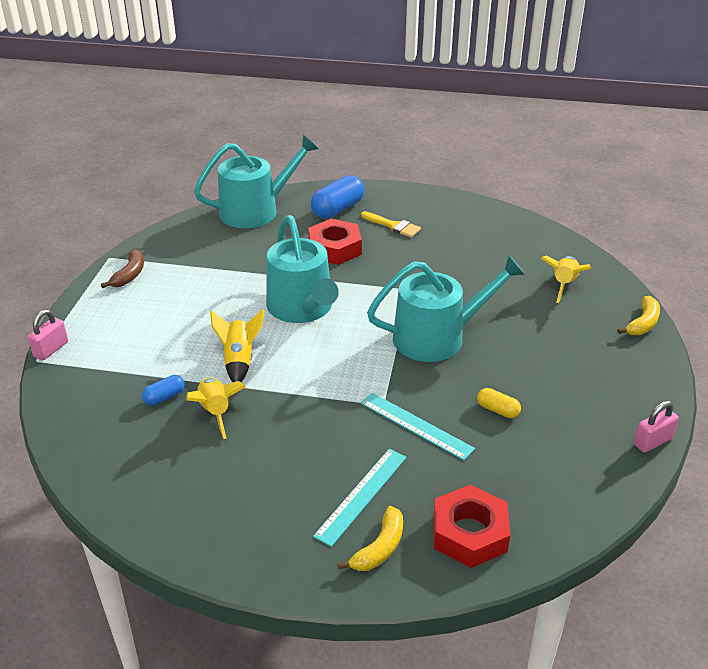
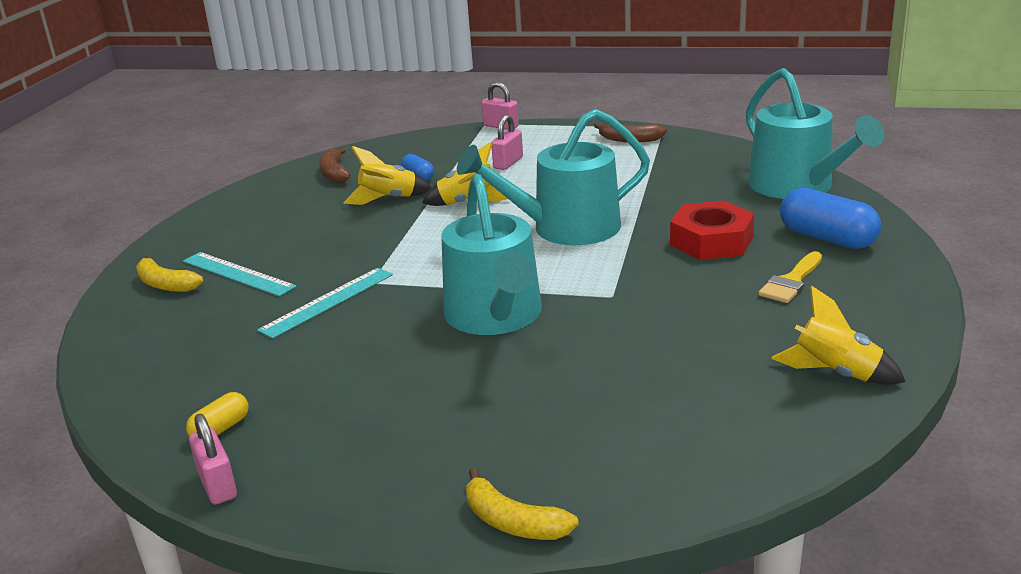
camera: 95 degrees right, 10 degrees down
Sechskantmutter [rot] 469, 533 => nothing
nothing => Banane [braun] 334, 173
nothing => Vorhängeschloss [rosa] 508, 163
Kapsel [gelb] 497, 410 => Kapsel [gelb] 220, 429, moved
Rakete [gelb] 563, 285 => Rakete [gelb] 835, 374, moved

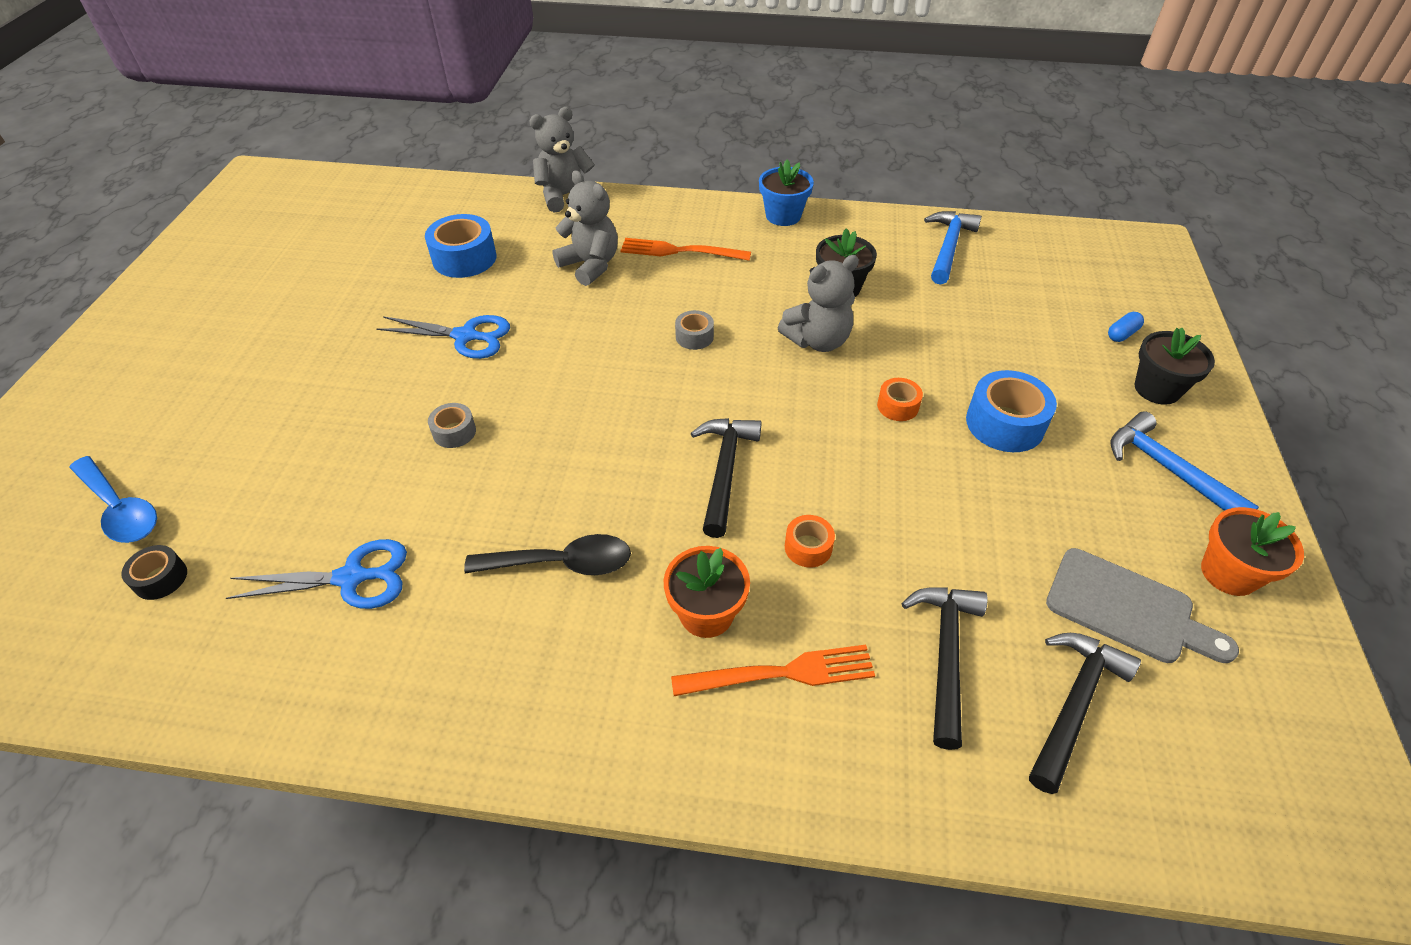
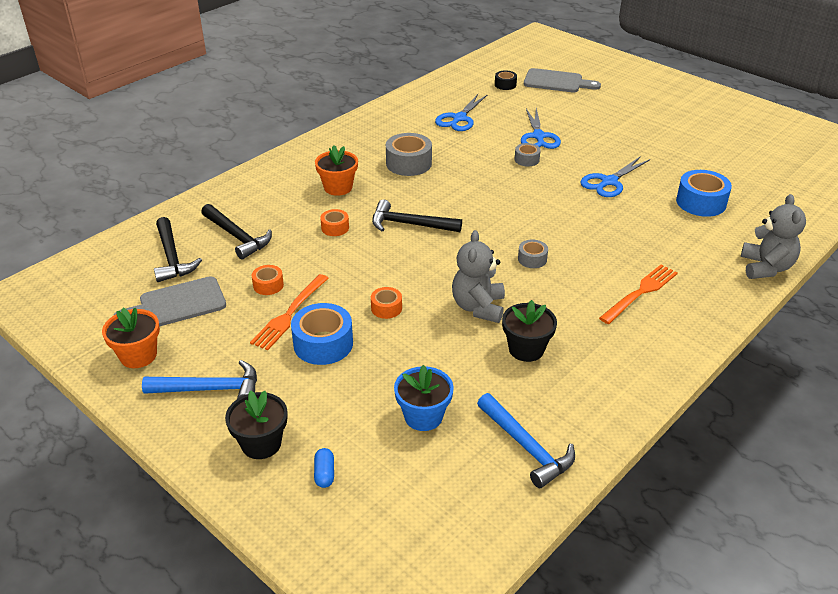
camera: 125 degrees right, 10 degrees down
Teddybär [grau] 590, 265 => nothing
nothing => Klebeband [orange] 268, 285
nothing => Schere [blau] 538, 136
Gabel [orange] 783, 672 => Gabel [orange] 289, 315, moved
Blumentopf [blau] 783, 216 => Blumentopf [blau] 423, 416, moved
Löffel [blau] 120, 509 => Schneidebrett [grau] 556, 82
Löffel [schwarz] 562, 563 => Klebeband [grau] 408, 163
Hammer [schwarz] 724, 471 => Hammer [schwarz] 410, 224, 150 degrees clockwise

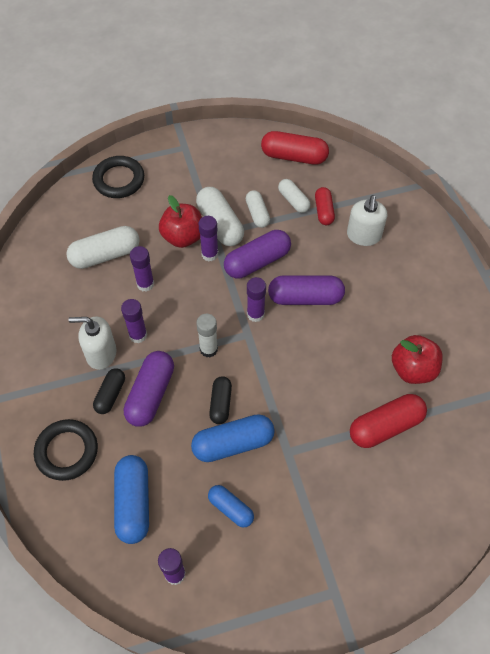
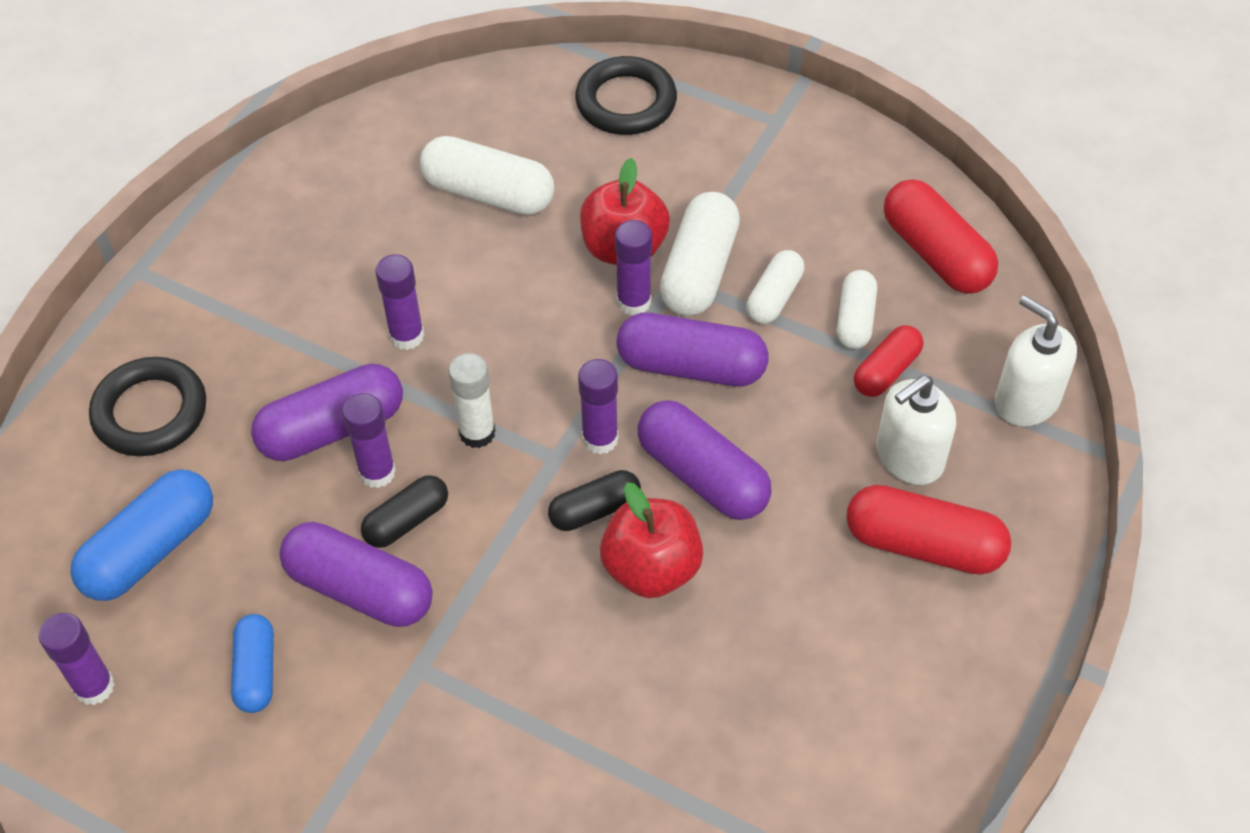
camera: 45 degrees right, 5 degrees down
Seifenspender [weiß] 101, 353 => Seifenspender [weiß] 1026, 400, moved
Kapsel [schwarz] 110, 395 => Kapsel [schwarz] 595, 510, moved
Klebestift [lila] 145, 284 => Klebestift [lila] 377, 472, moved
Kapsel [rot] 385, 426 => Kapsel [rot] 923, 545, moved
Apfel [rot] 413, 369 => Apfel [rot] 651, 568, moved
Kapsel [blau] 233, 443 => Kapsel [lila] 360, 589

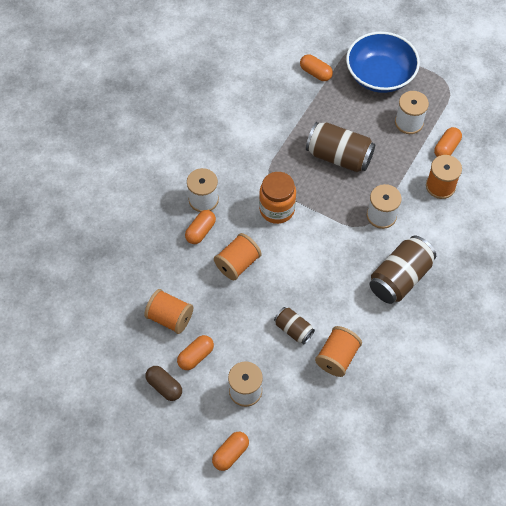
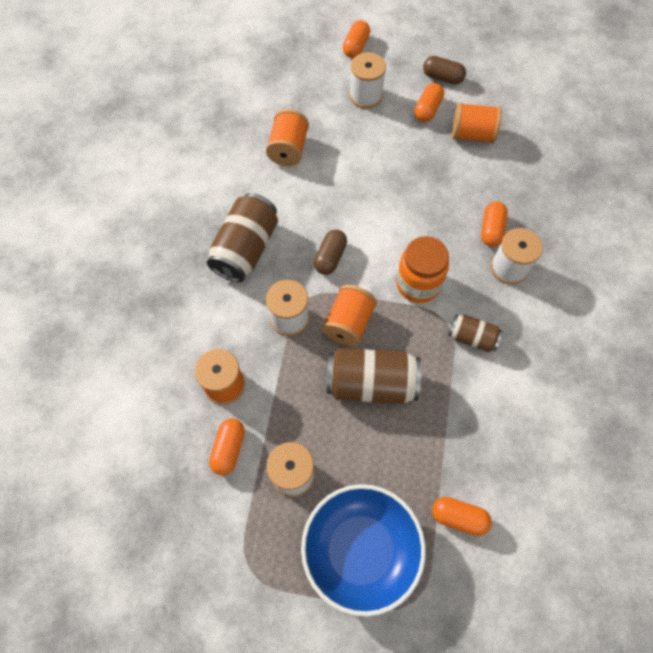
camera: 160 degrees right, 5 degrees up
nothing => Kapsel [braun] 330, 257
Garnrolle [orange] 237, 263 => Garnrolle [orange] 348, 323, moved
Dose [braun] 293, 329 => Dose [braun] 472, 338, moved

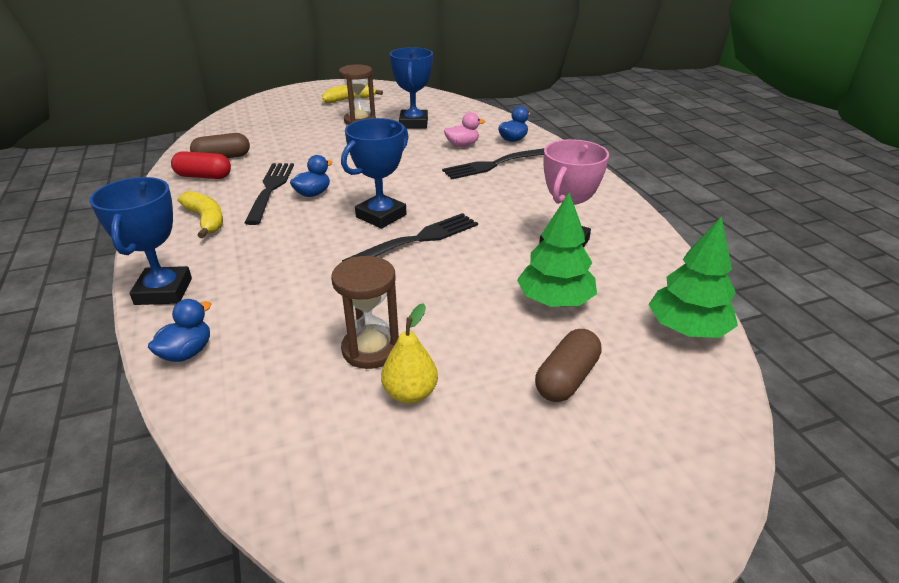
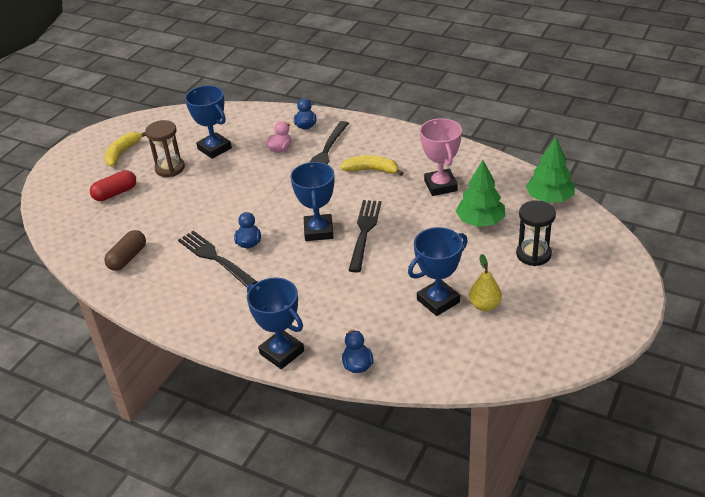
camera: 40 degrees left, 5 degrees up
Kapsel [rot] 204, 176 => Kapsel [rot] 115, 193, moved
Banane [gelb] 206, 220 => Banane [gelb] 372, 170, moved
Sanduhr [braun] 371, 349 => Pokal [blau] 438, 301
Kapsel [braun] 566, 378 => Sanduhr [schwarz] 533, 254

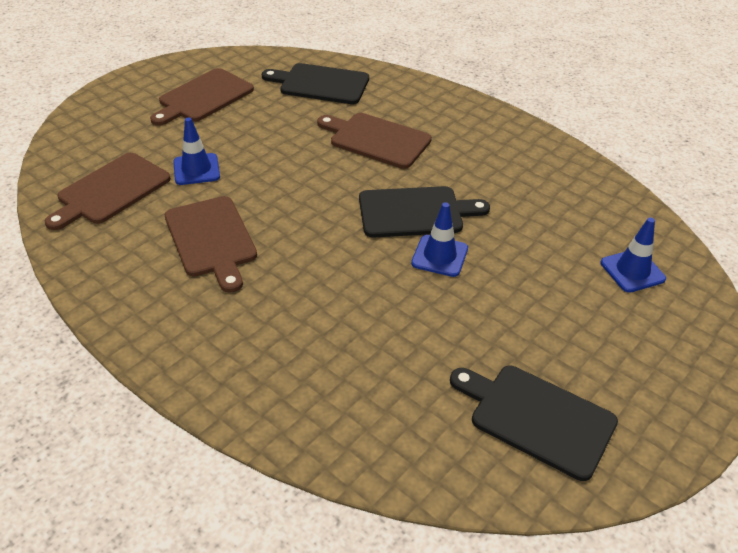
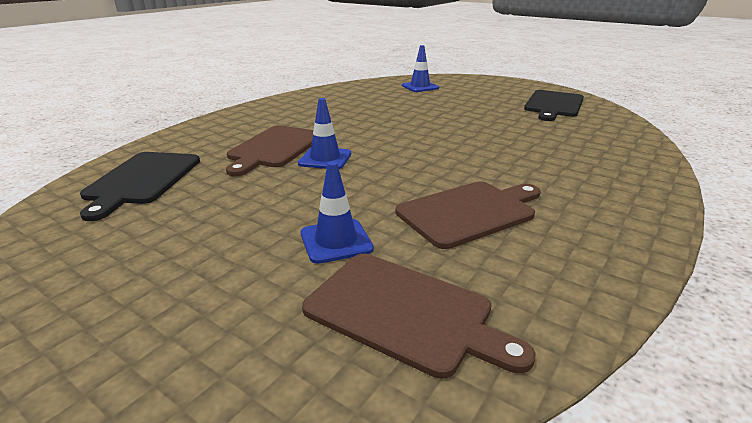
camera: 95 degrees left, 15 degrees down
Schneidebrett [braun] 203, 97 => nothing
Schneidebrett [schwarz] 415, 212 => nothing
Leitkegel [blau] 439, 256 => Leitkegel [blau] 325, 159, moved

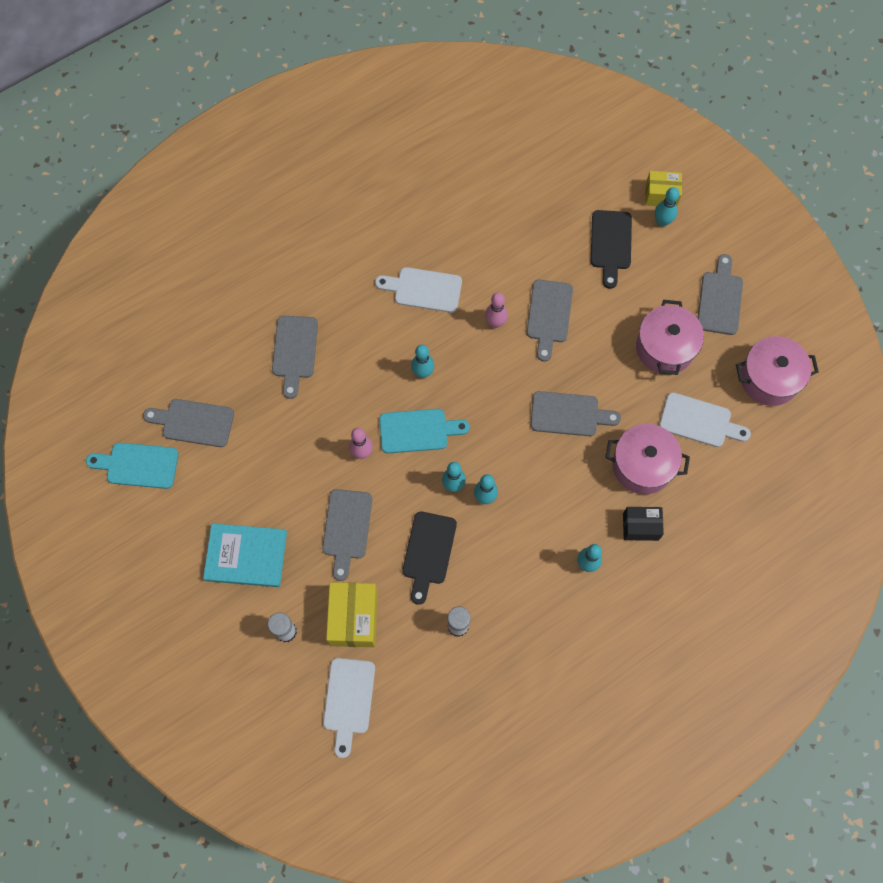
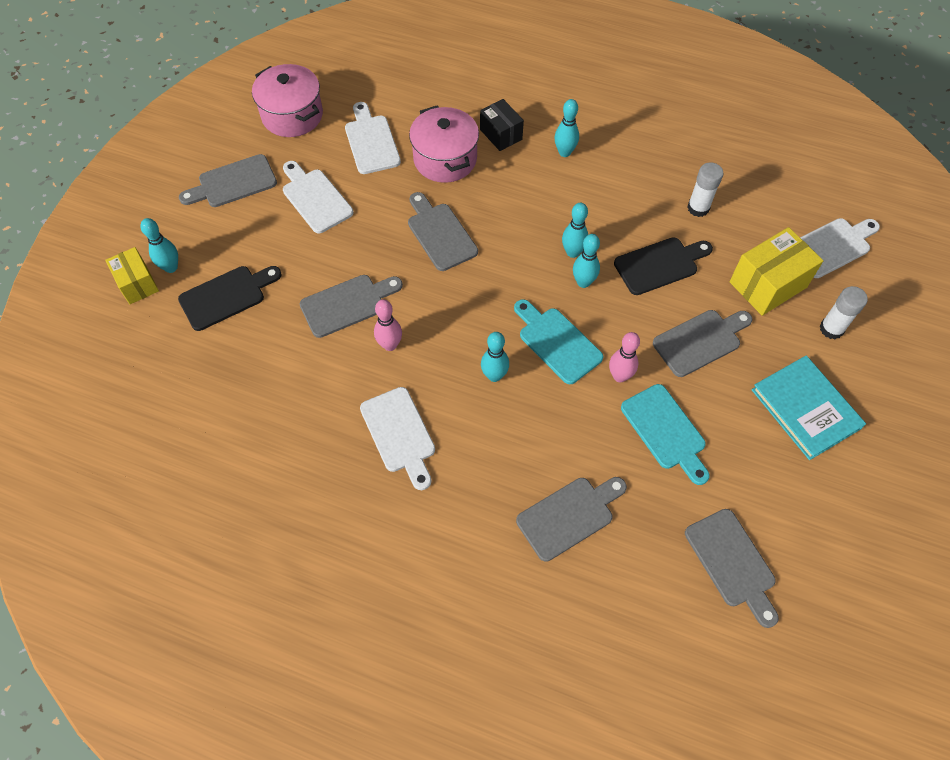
camera: 125 degrees left, 10 degrees down
Schneidebrett [türkis] 138, 465 => Schneidebrett [türkis] 665, 431, moved
Kochtopf [rosa] 665, 348 => Schneidebrett [weiß] 315, 198

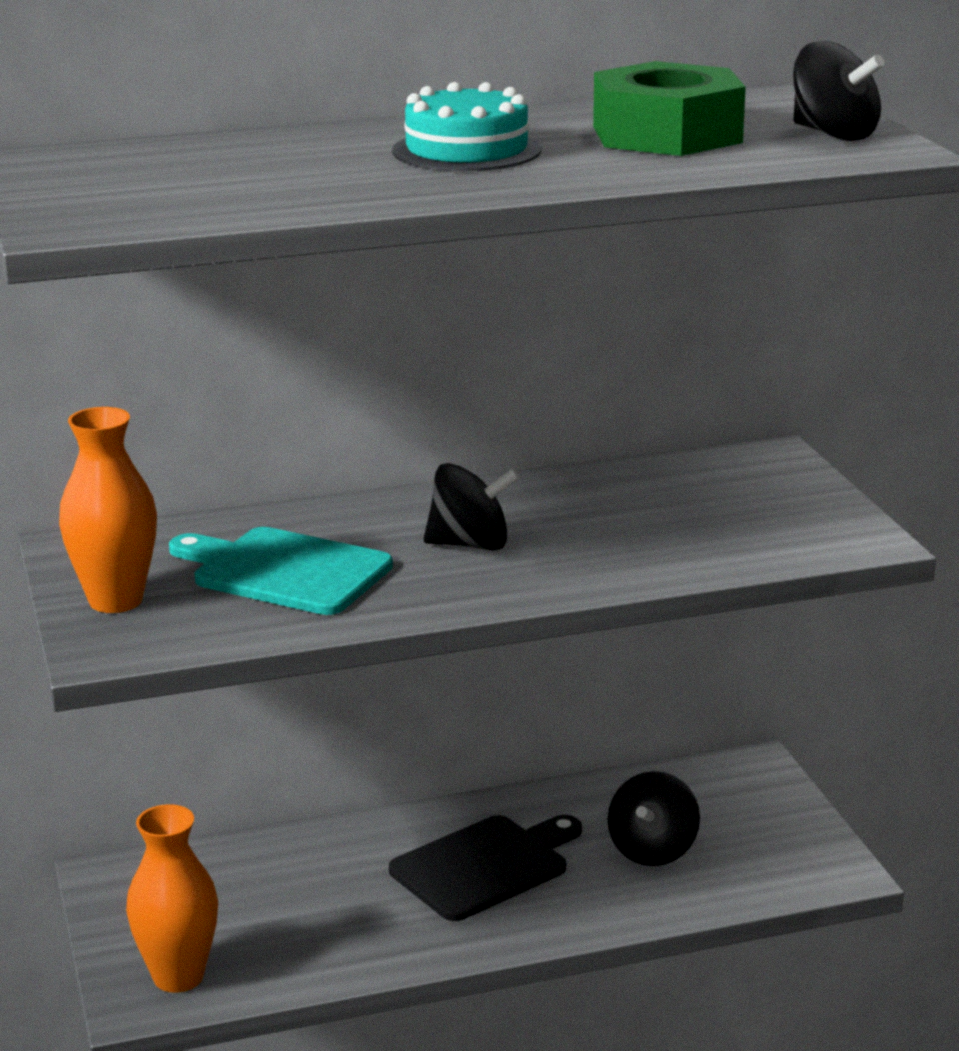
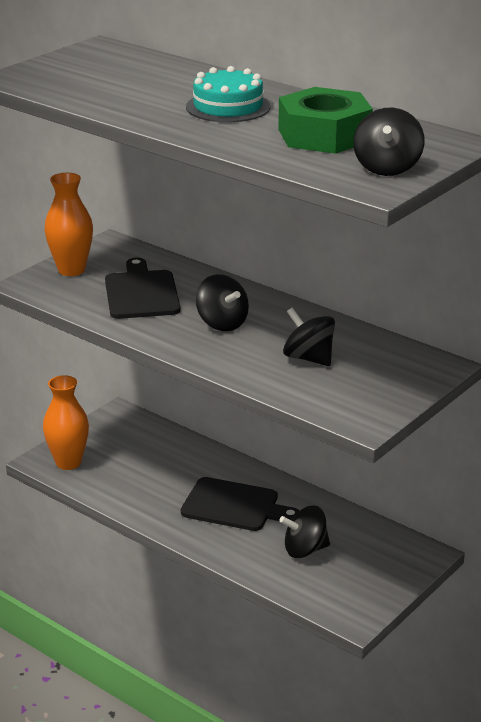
camera: 55 degrees right, 5 degrees up
nothing => Kreisel [schwarz] 308, 358
Schneidebrett [türkis] 285, 571 => Schneidebrett [schwarz] 141, 293

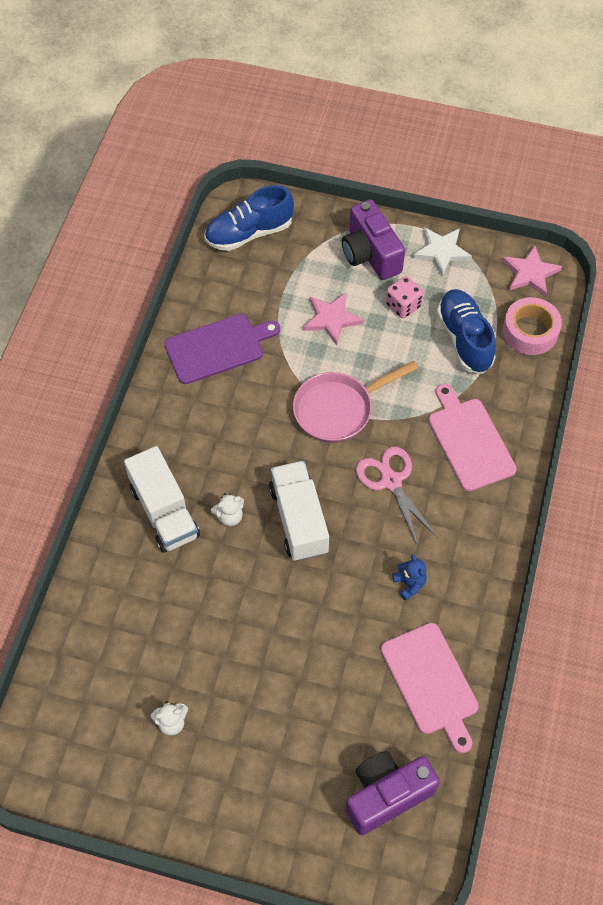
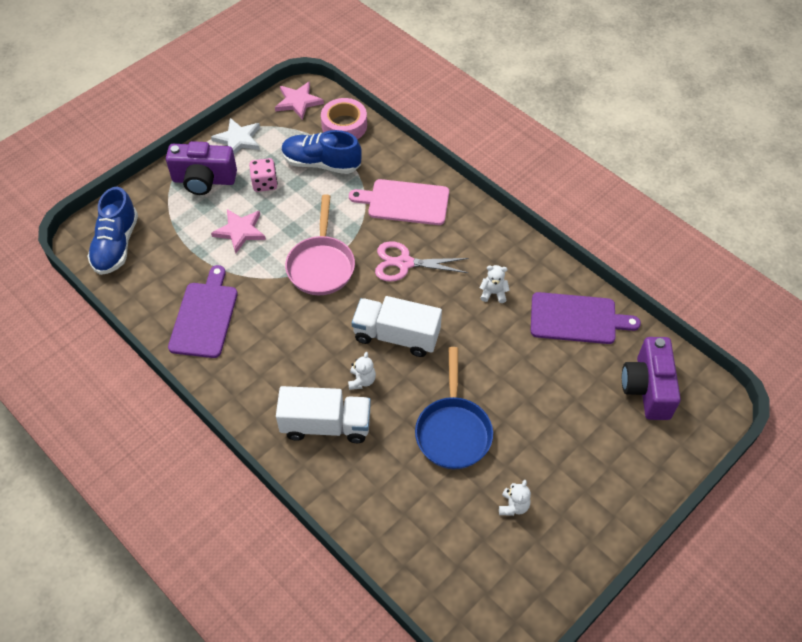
camera: 60 degrees left, 5 degrees down
nothing => Pfanne [blau] 453, 430
Schneidebrett [rosa] 431, 682 => Schneidebrett [lila] 577, 319
Teddybär [blau] 409, 584 => Teddybär [weiß] 493, 293

